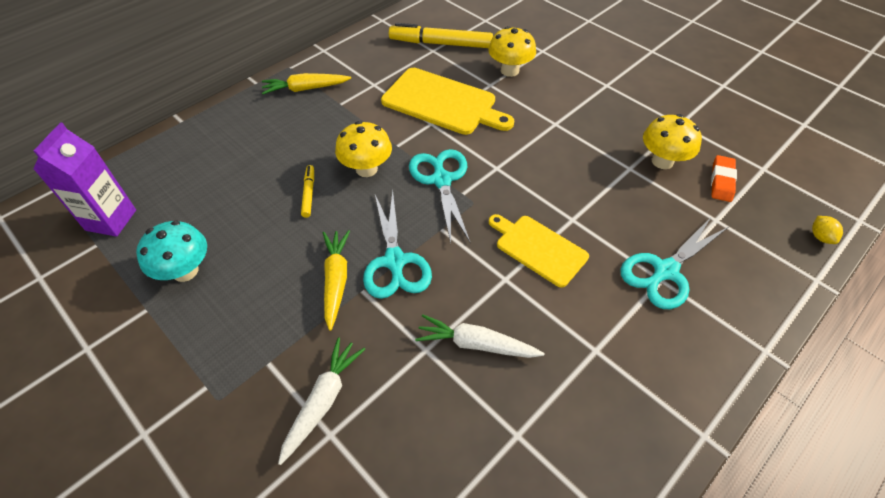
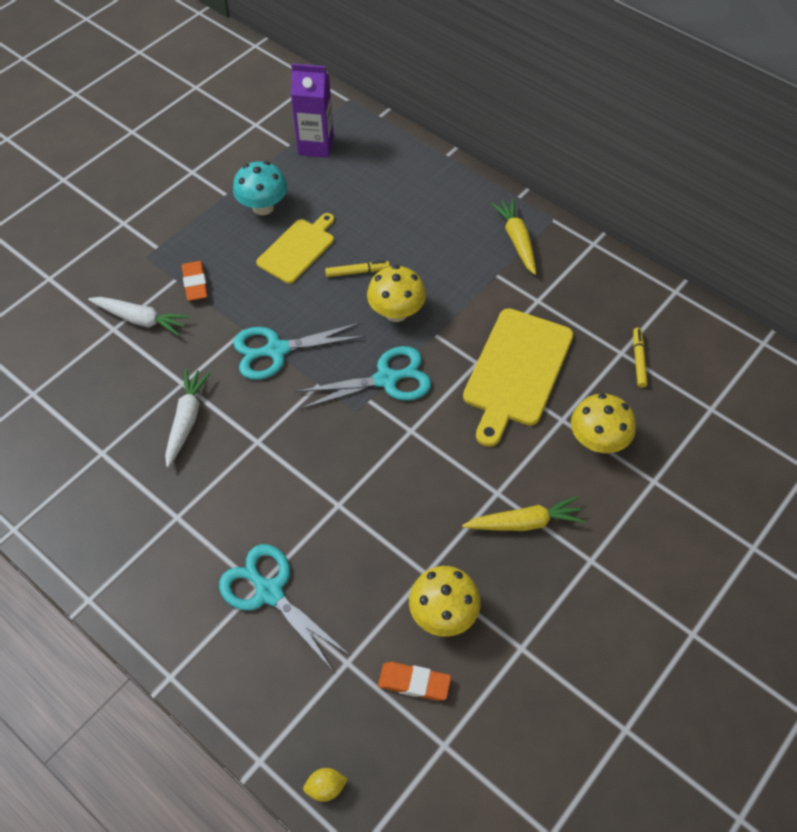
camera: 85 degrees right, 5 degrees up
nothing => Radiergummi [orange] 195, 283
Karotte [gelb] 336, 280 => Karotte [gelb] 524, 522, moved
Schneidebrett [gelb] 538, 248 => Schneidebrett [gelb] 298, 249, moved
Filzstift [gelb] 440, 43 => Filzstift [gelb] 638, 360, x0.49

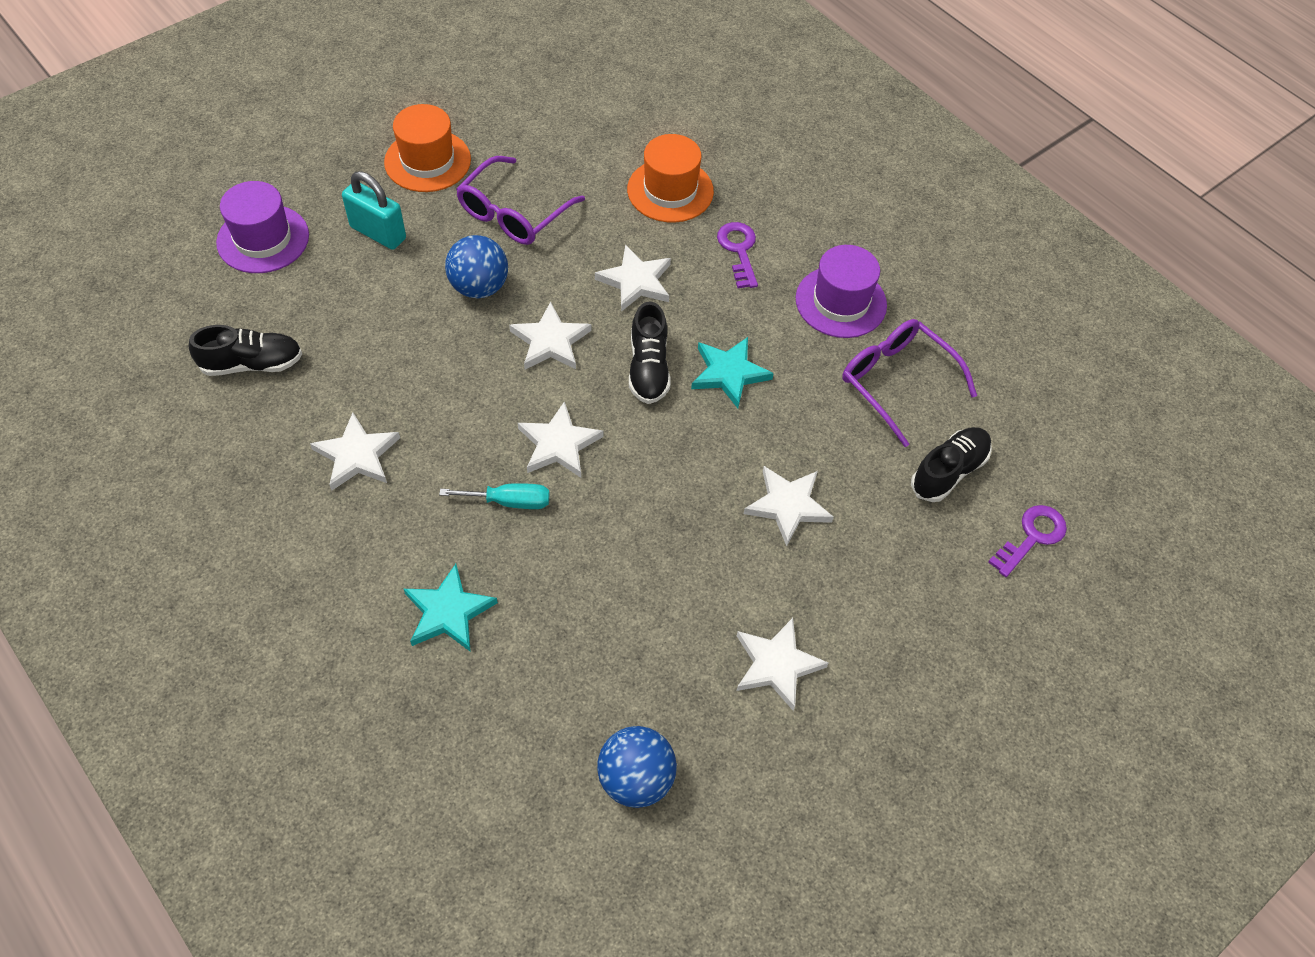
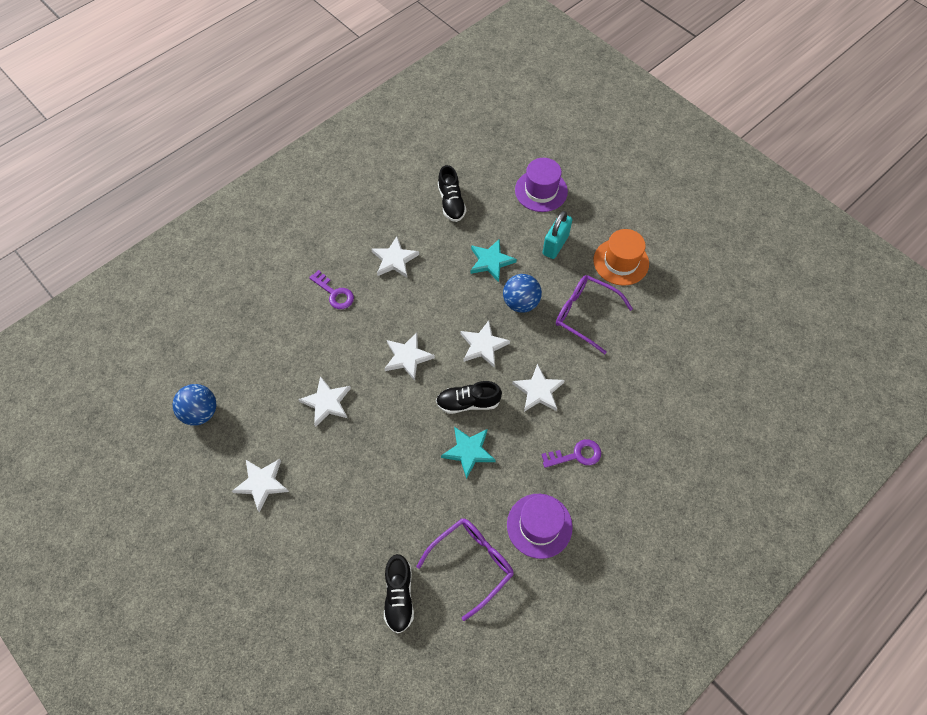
camera: 90 degrees right, 5 degrees up
Schraubenzieher [türkis] 509, 501 => nothing
Hut [orange] 670, 190 => nothing
Stern [türkis] 448, 612 => Stern [türkis] 491, 261, moved
Stern [weiß] 788, 505 => Stern [weiß] 327, 402, moved
Schlüssel [lila] 1032, 537 => Schlüssel [lila] 334, 293, moved
Schuh [schwarz] 948, 471 => Schuh [schwarz] 399, 596, 45 degrees clockwise

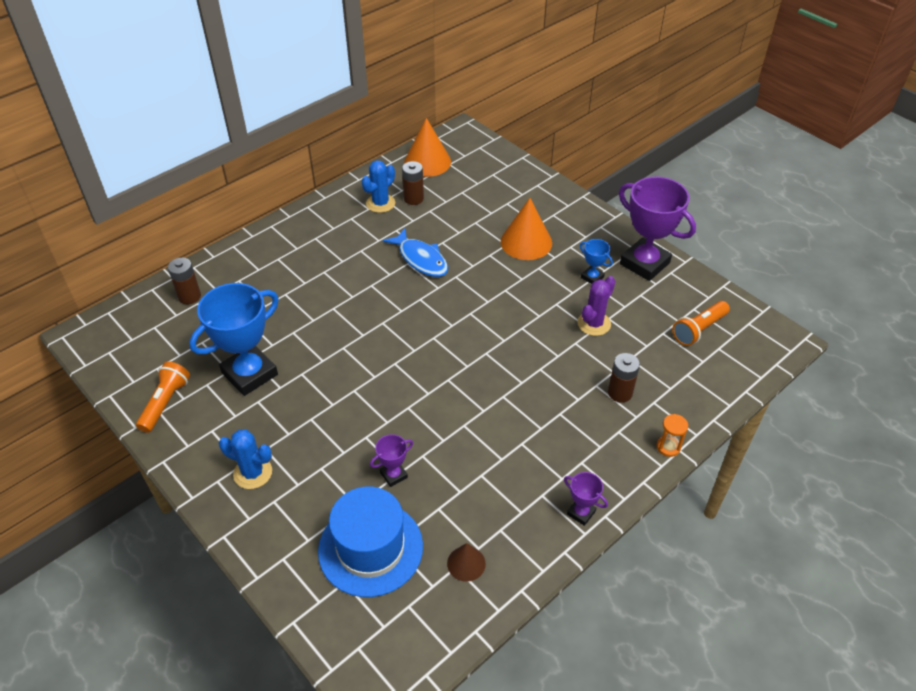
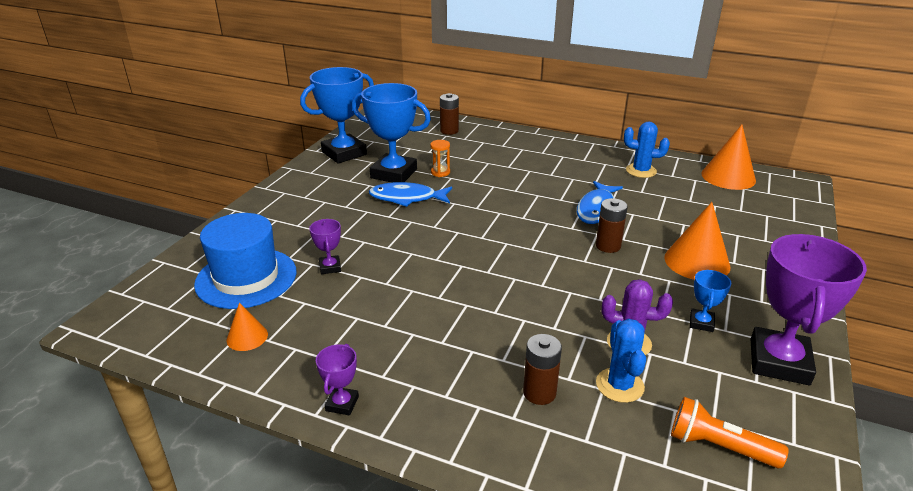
camera: 65 degrees right, 15 degrees down
nothing => Fisch [blau] 407, 198
Kaktus [blau] 253, 473 => Kaktus [blau] 619, 385, moved
Batterie [braun] 413, 199 => Batterie [braun] 608, 246, moved
Sanduhr [orange] 668, 447 => Sanduhr [orange] 440, 172, moved
Taschenlampe [orange] 165, 403 => Pokal [blau] 344, 153
Kegel [braun] 466, 563 => Kegel [orange] 247, 337
Pokal [lila] 393, 475 => Pokal [lila] 330, 267, 45 degrees clockwise

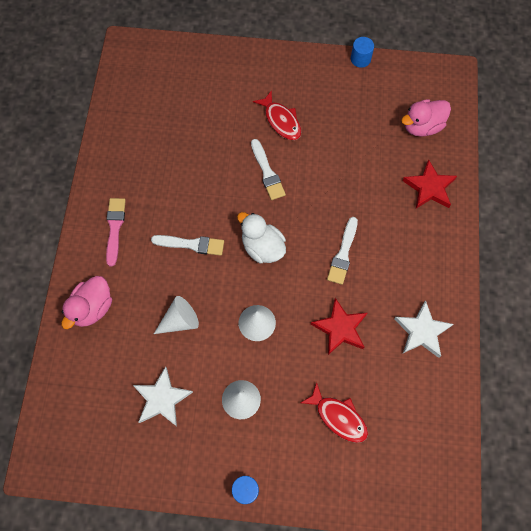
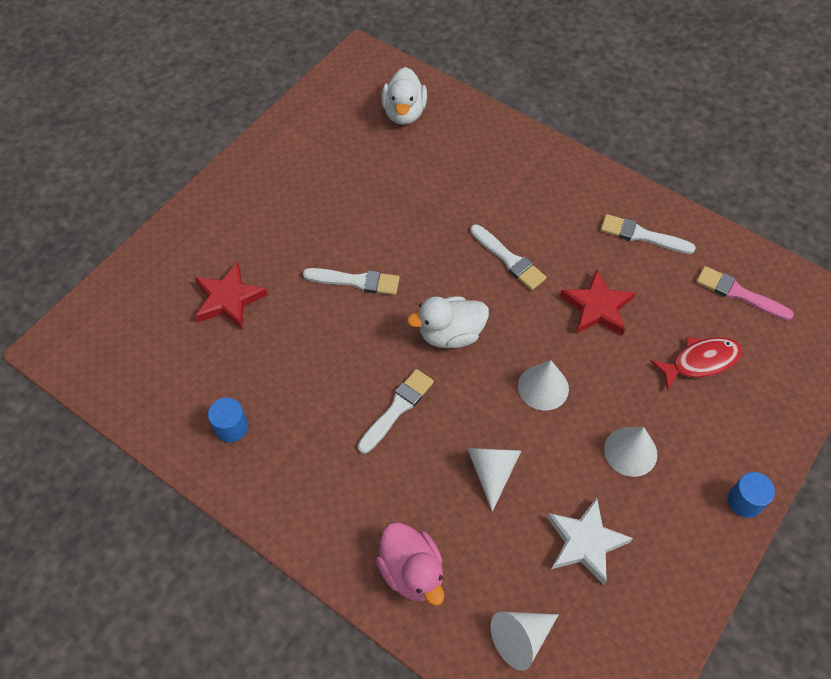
camera: 60 degrees left, 10 degrees down
Fisch [rot] 281, 121 => nothing
nothing => Kegel [weiß] 520, 638
Pinsel [rosa] 115, 228 => Pinsel [rosa] 739, 293, moved
Vollzylinder [blau] 360, 59 => Vollzylinder [blau] 231, 427, moved
Stern [rot] 429, 188 => Stern [rot] 228, 299, moved
Stern [weiß] 422, 331 => Pinsel [weiß] 642, 235
Ente [rosa] 422, 126 => Ente [weiß] 404, 113

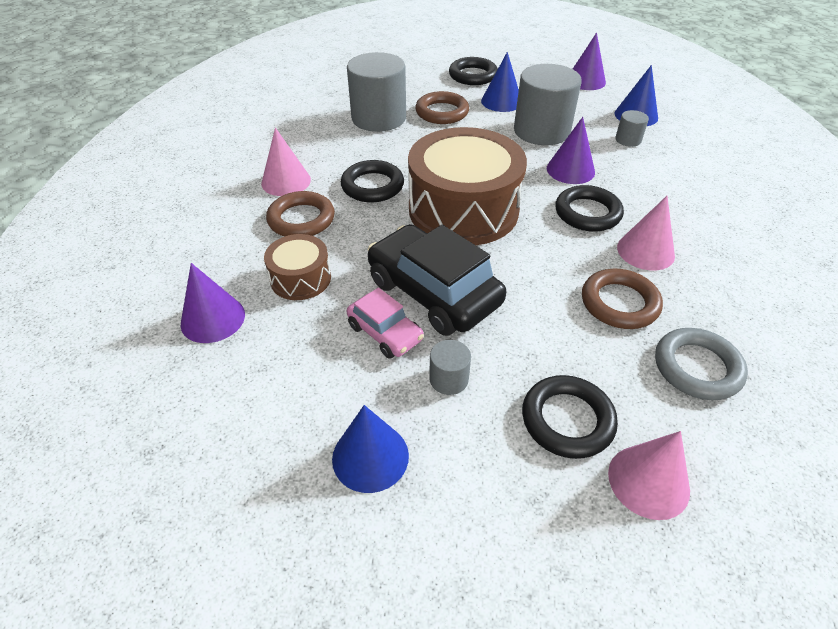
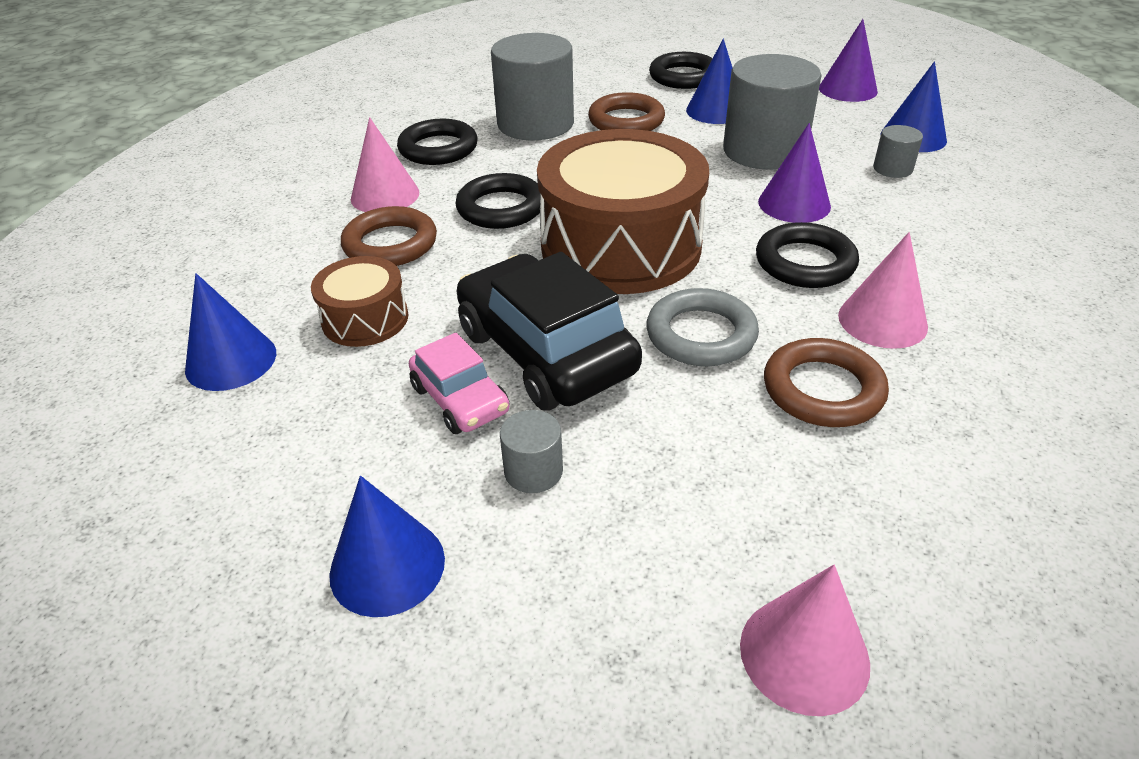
camera: 10 degrees right, 5 degrees down
Ring [schwarz] 567, 420 => Ring [schwarz] 438, 148, moved
Ring [grau] 697, 368 => Ring [grau] 701, 334, moved
Kegel [lila] 213, 319 => Kegel [blau] 231, 360

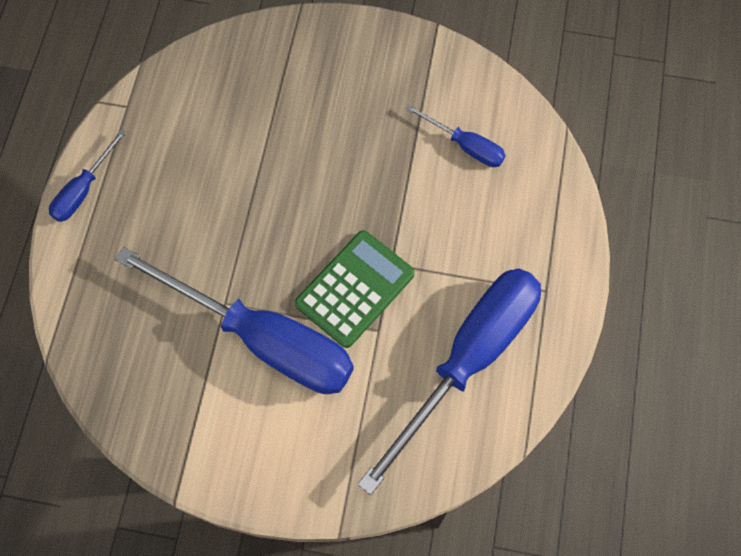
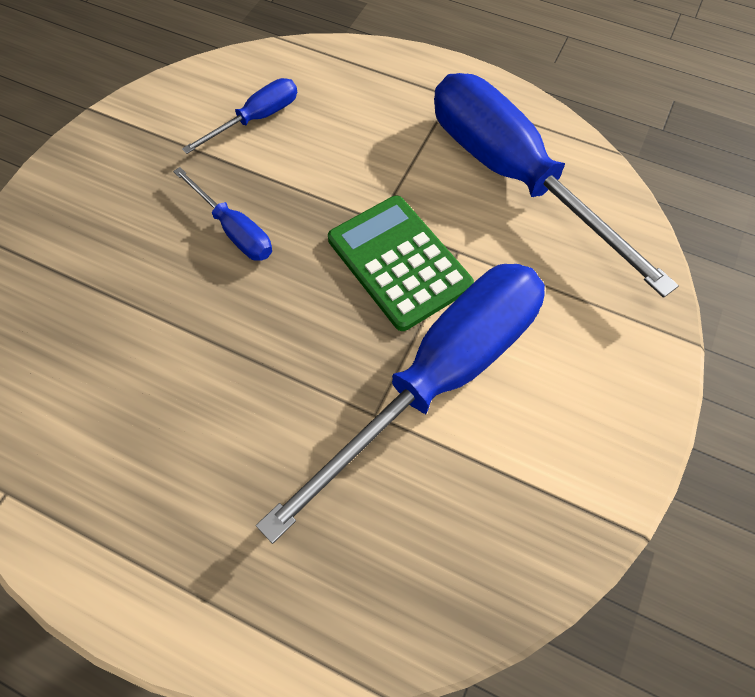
camera: 75 degrees left, 5 degrees down
Schraubenzieher [blau] 83, 190 => Schraubenzieher [blau] 234, 230, moved

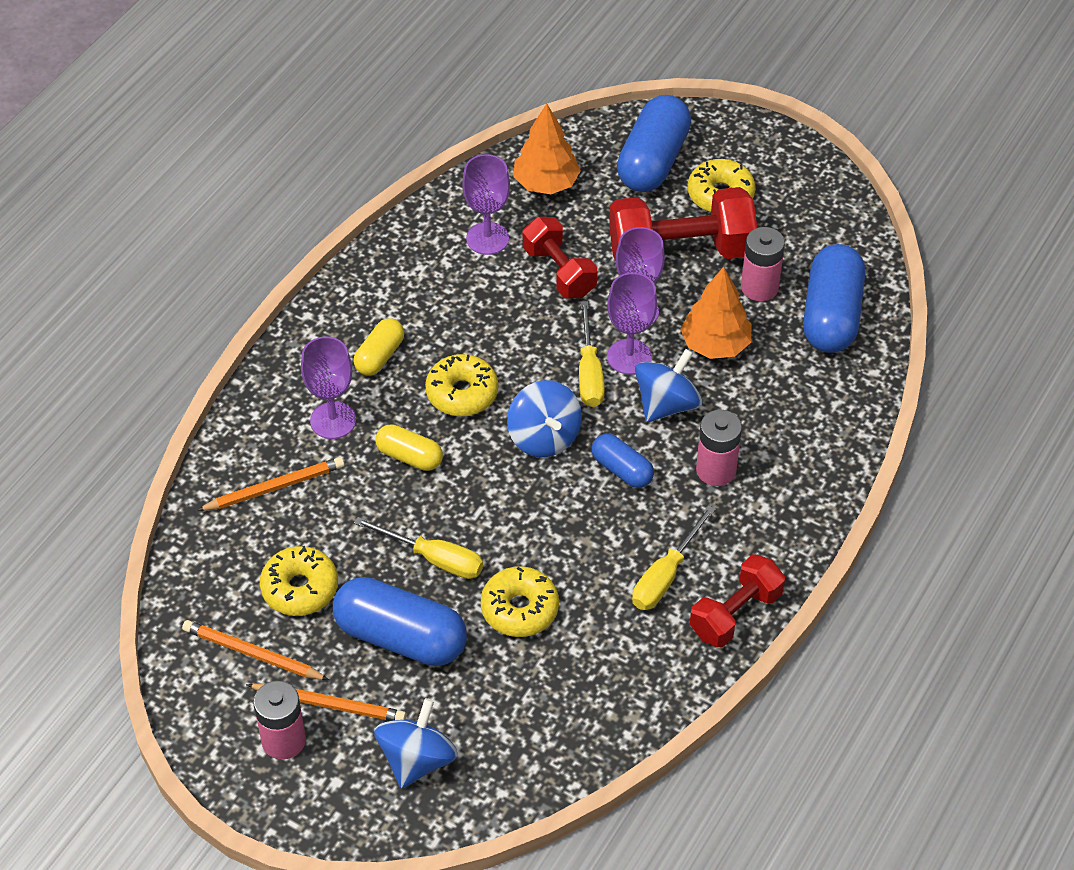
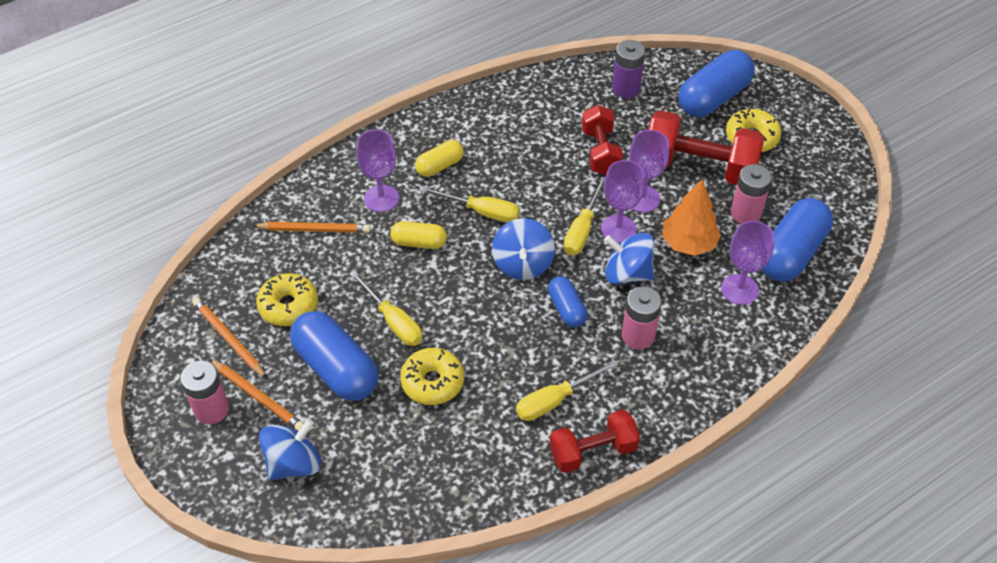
camera: 25 degrees right, 0 degrees up
Kelch [lila] 487, 238 => Kelch [lila] 739, 289, moved
Donut [gelb] 462, 393 => Schraubenzieher [gelb] 482, 212
Baum [orange] 546, 183 => Batterie [lila] 626, 88
Kapsel [gelb] 409, 456 => Kapsel [gelb] 419, 242, 45 degrees counterclockwise
Kreisel [blau] 666, 404 => Kreisel [blau] 627, 273, 135 degrees counterclockwise

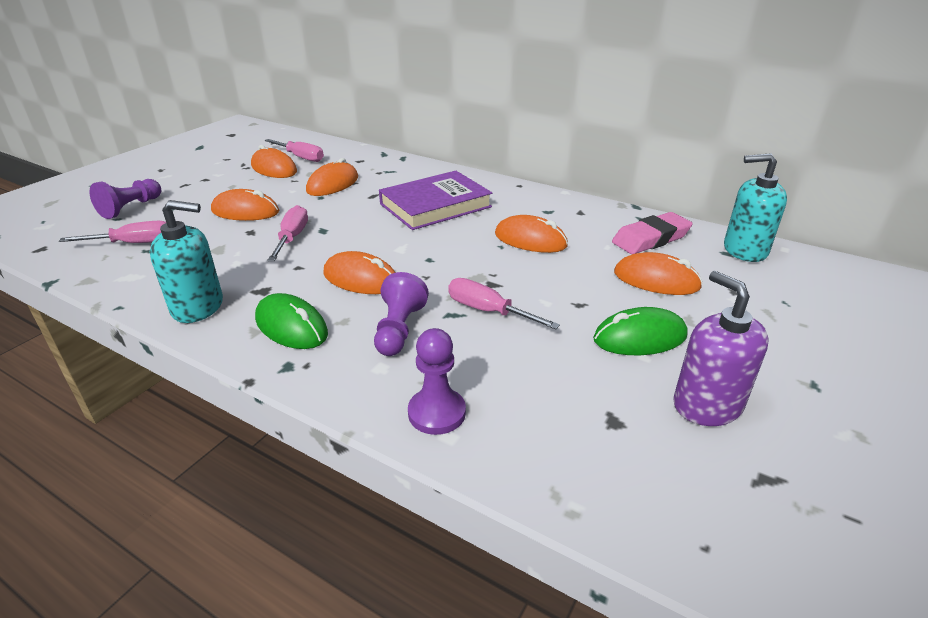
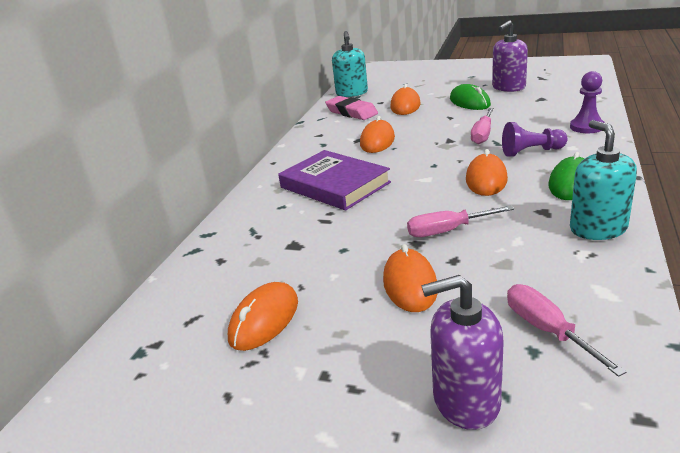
camera: 100 degrees left, 5 degrees down
Schraubenzieher [rosa] 300, 157 => nothing
Computermaus [orange] 332, 184 => nothing
Bauer [lila] 130, 208 => Seifenspender [lila] 465, 400

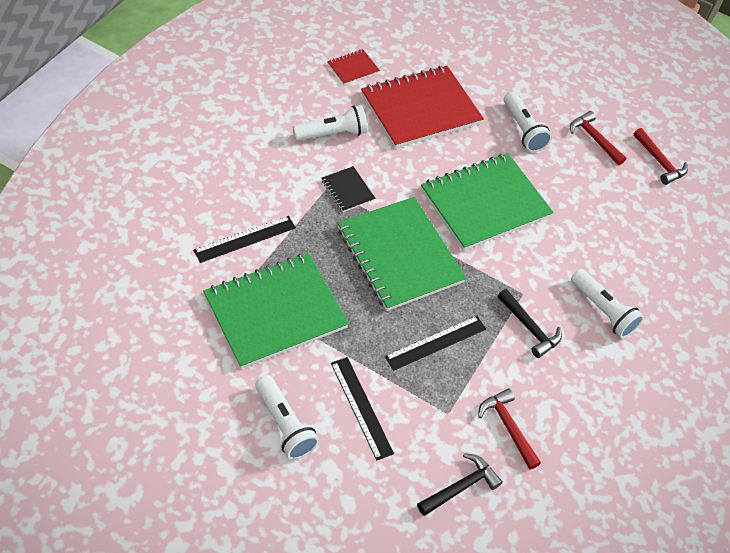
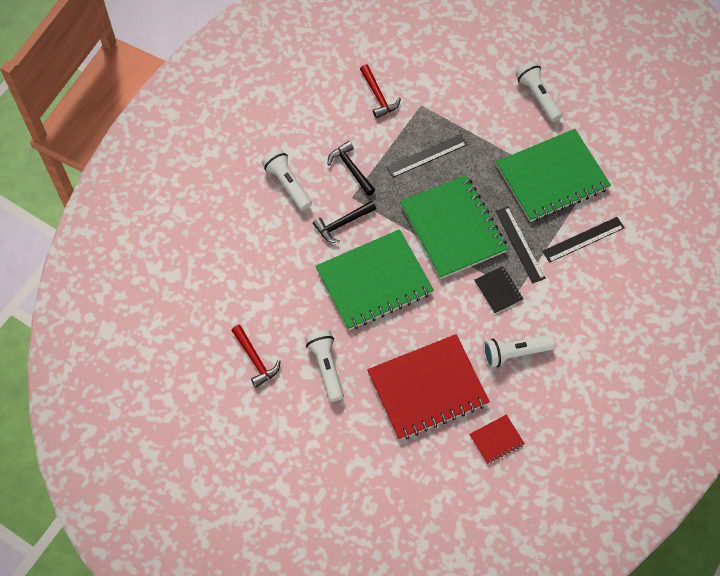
camera: 170 degrees left, 10 degrees up
Hammer [rot] 659, 162 => nothing
Lineal [schwarz] 361, 407 => Lineal [schwarz] 520, 244, moved
Hammer [schwarz] 460, 487 => Hammer [schwarz] 342, 224, moved

